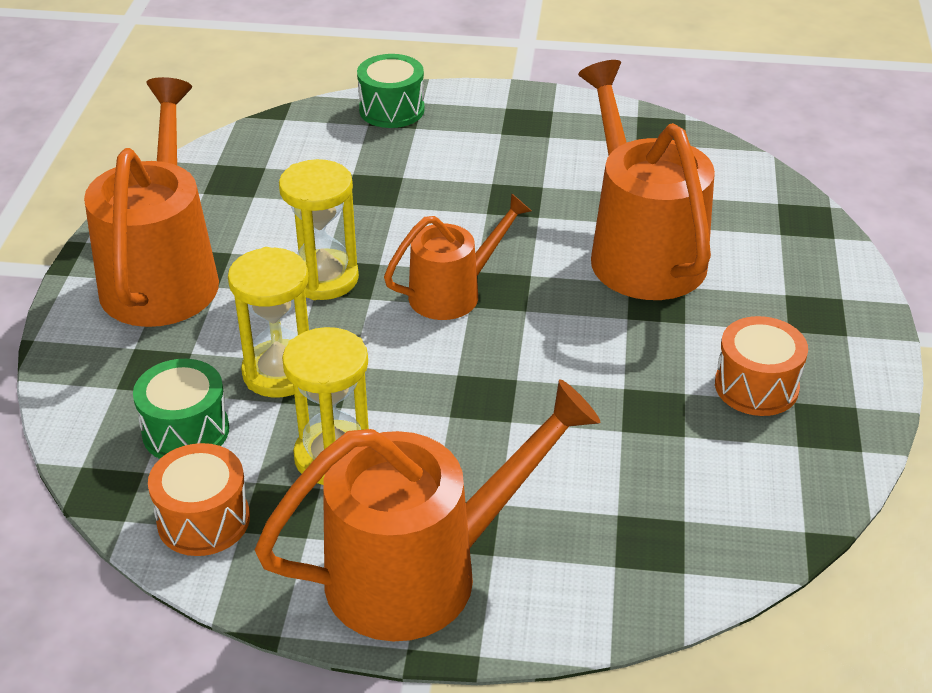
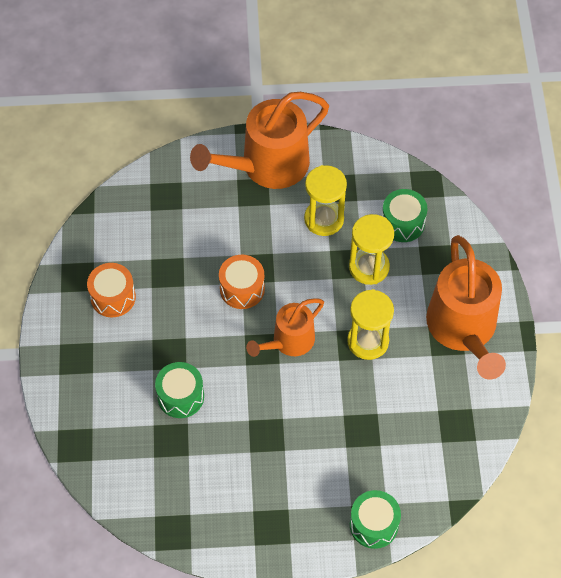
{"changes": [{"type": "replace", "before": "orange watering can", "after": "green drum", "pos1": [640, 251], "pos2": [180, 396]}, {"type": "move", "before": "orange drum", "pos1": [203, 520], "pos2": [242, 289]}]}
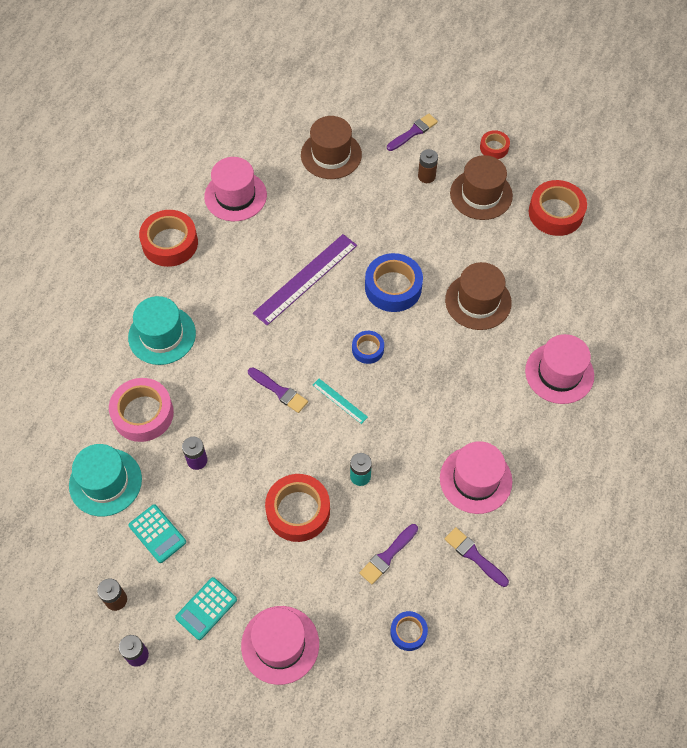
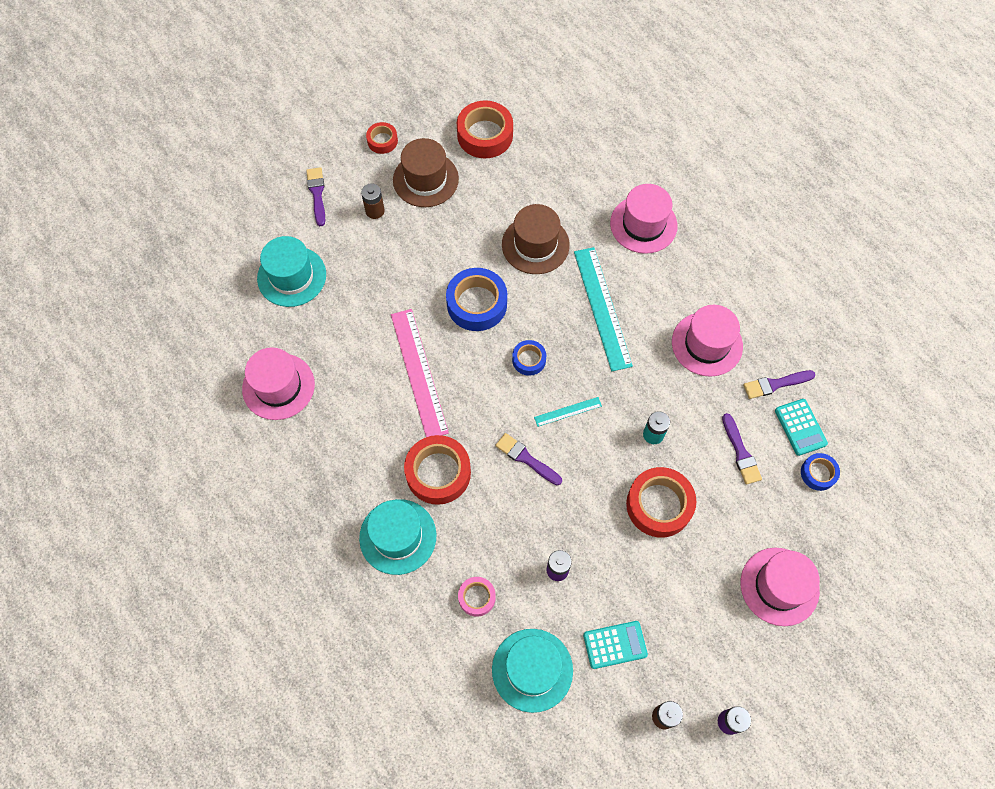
{"changes": [{"type": "recolor", "before": "brown hat", "after": "turquoise hat", "pos1": [331, 155], "pos2": [291, 276]}, {"type": "recolor", "before": "purple ruler", "after": "pink ruler", "pos1": [306, 279], "pos2": [419, 372]}, {"type": "move", "before": "red tape", "pos1": [170, 243], "pos2": [438, 473]}, {"type": "resize", "before": "pink tape", "pos1": [143, 414], "pos2": [477, 597], "scale": 0.54}, {"type": "rotate", "before": "purple brush", "pos1": [279, 391], "pos2": [526, 459], "turn": -120}, {"type": "insert", "after": "turquoise ruler", "pos2": [602, 308]}, {"type": "move", "before": "turquoise calculator", "pos1": [206, 608], "pos2": [800, 427]}]}
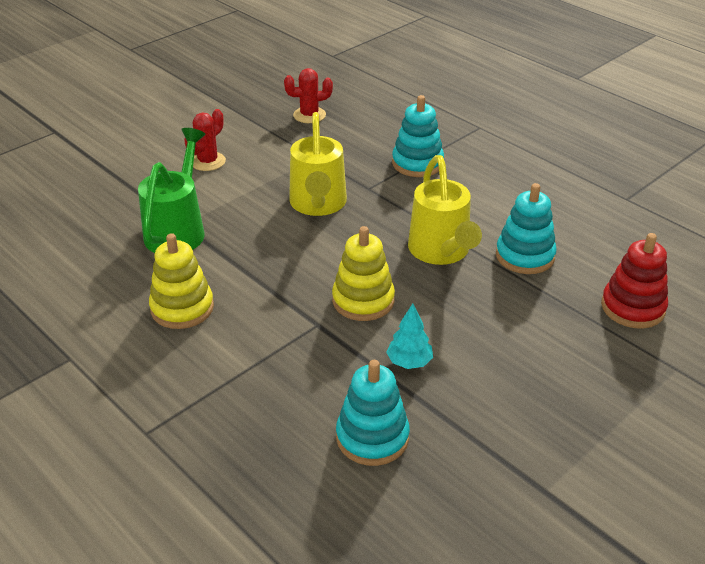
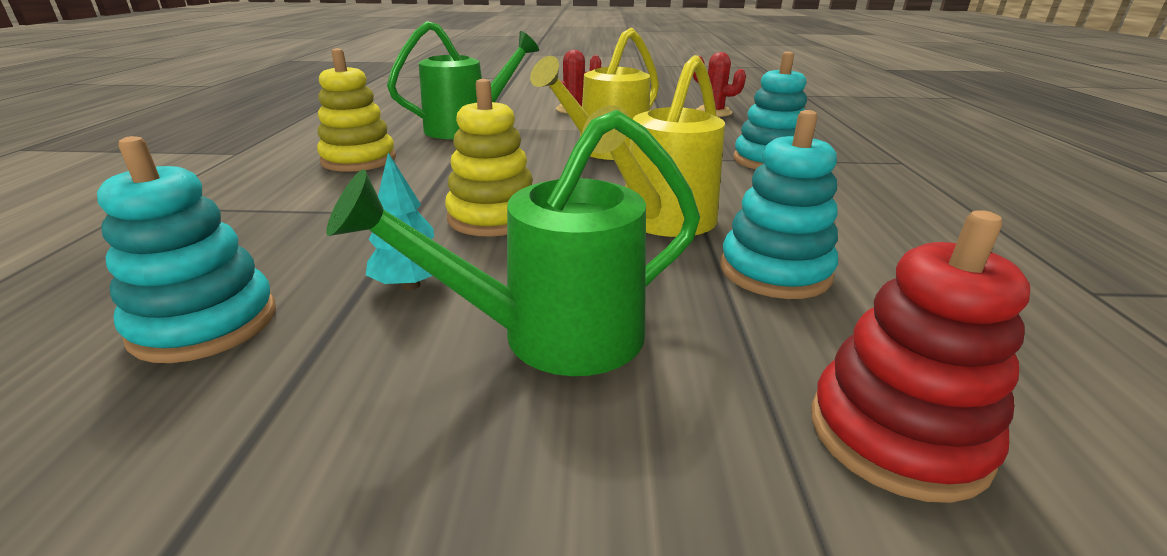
{"changes": [{"type": "insert", "after": "green watering can", "pos2": [552, 336]}]}
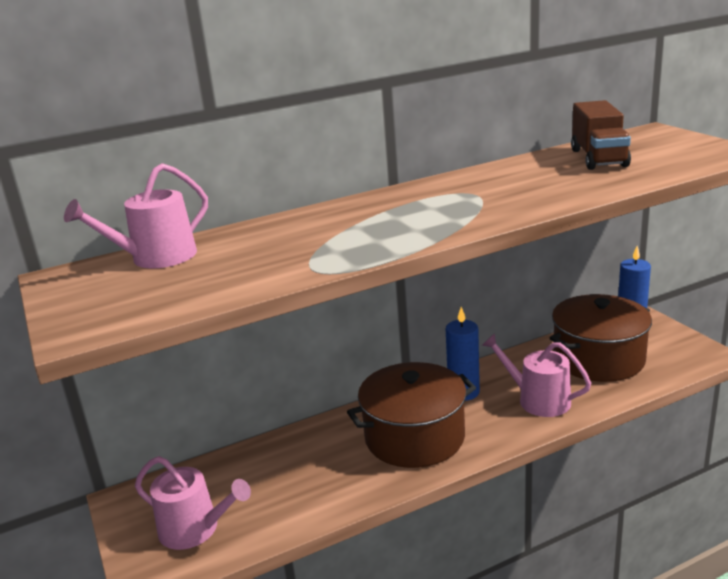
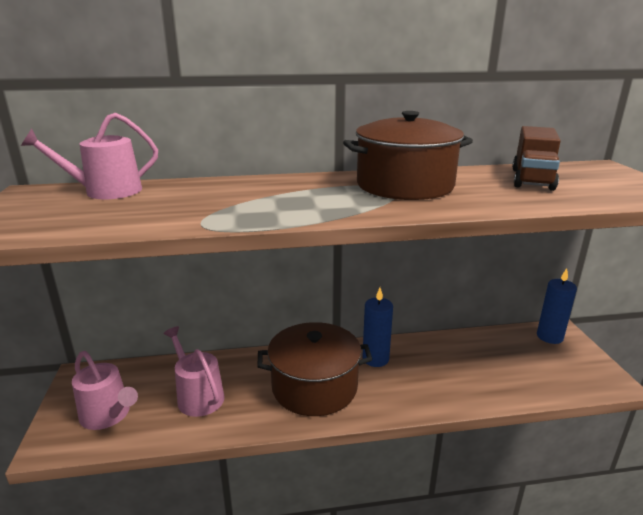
{"changes": [{"type": "move", "before": "pink watering can", "pos1": [538, 400], "pos2": [198, 396]}, {"type": "move", "before": "brown pot", "pos1": [598, 359], "pos2": [404, 185]}]}
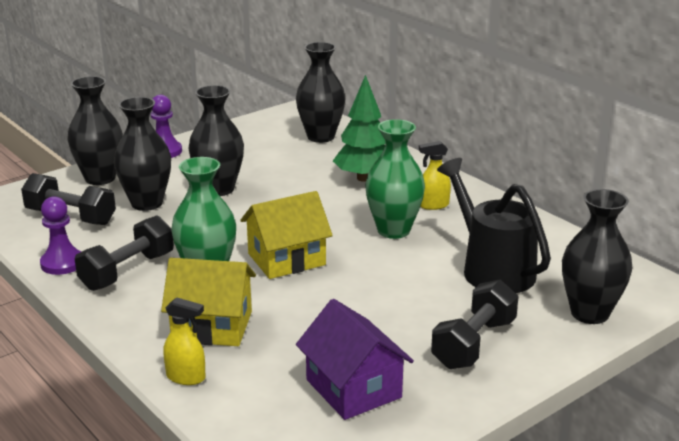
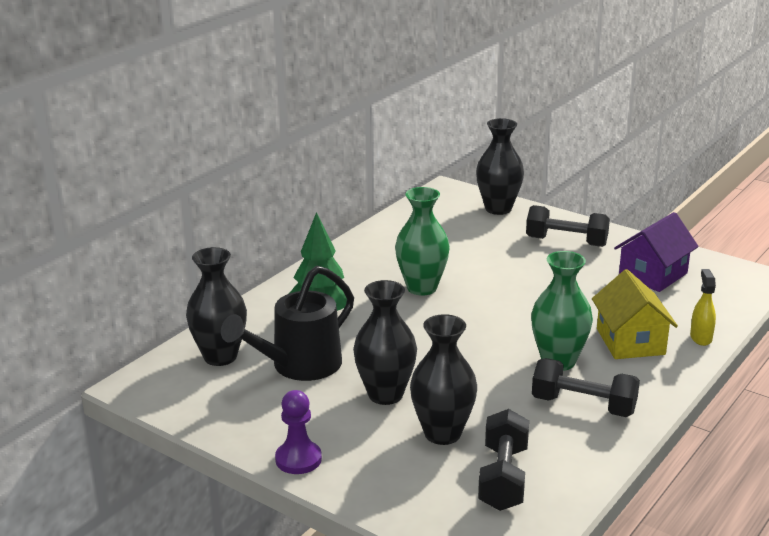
{"changes": [{"type": "move", "before": "black watering can", "pos1": [491, 268], "pos2": [298, 366]}, {"type": "delete", "before": "purple pawn", "pos1": [62, 263]}, {"type": "delete", "before": "black vase", "pos1": [100, 178]}, {"type": "delete", "before": "yellow house", "pos1": [286, 259]}, {"type": "delete", "before": "yellow spray bottle", "pos1": [433, 205]}]}
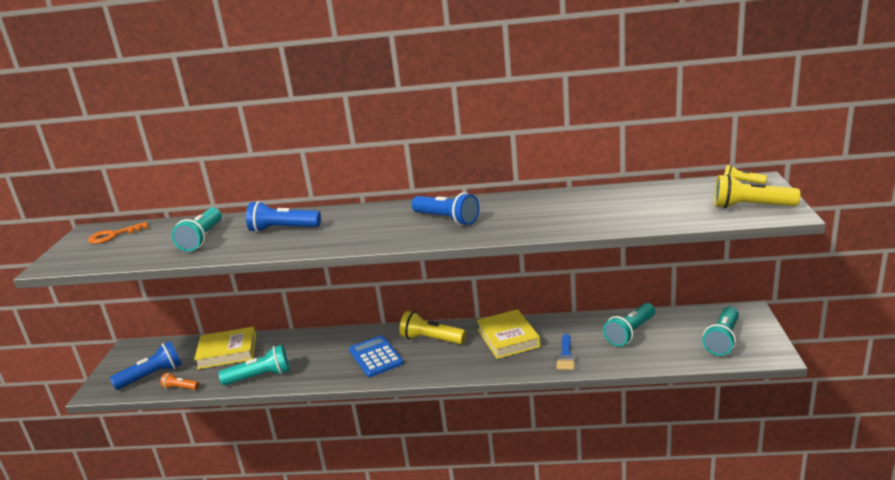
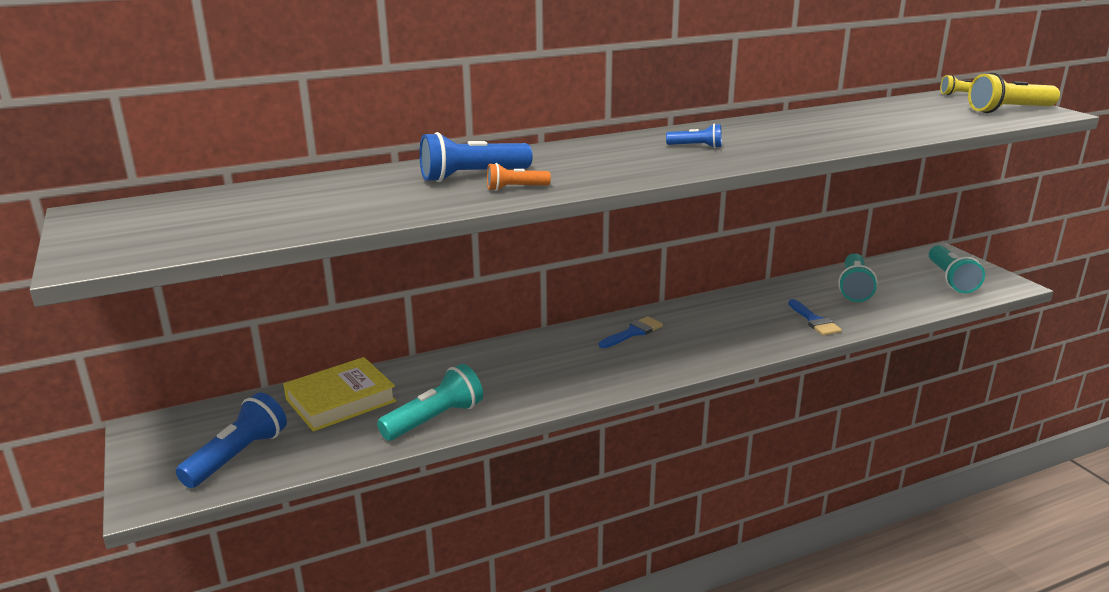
{"changes": [{"type": "move", "before": "orange flashlight", "pos1": [180, 388], "pos2": [515, 188]}, {"type": "replace", "before": "yellow flashlight", "after": "blue brush", "pos1": [431, 339], "pos2": [633, 332]}, {"type": "resize", "before": "blue flashlight", "pos1": [447, 219], "pos2": [696, 146], "scale": 0.55}, {"type": "delete", "before": "orange key", "pos1": [114, 235]}, {"type": "delete", "before": "turquoise flashlight", "pos1": [202, 238]}, {"type": "delete", "before": "blue calculator", "pos1": [376, 357]}, {"type": "delete", "before": "yellow book", "pos1": [508, 338]}]}
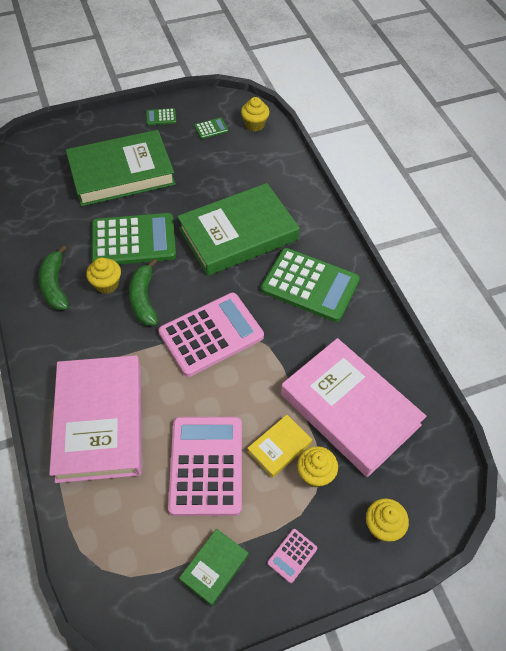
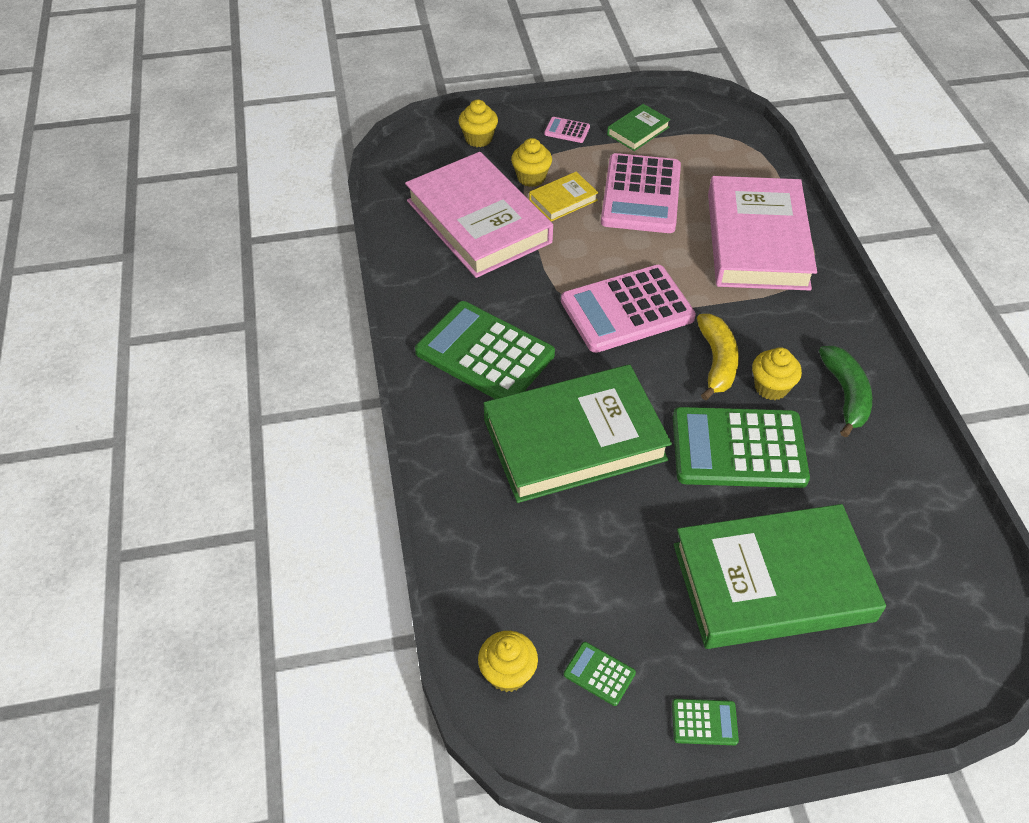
{"changes": [{"type": "rotate", "before": "pink calculator", "pos1": [292, 555], "pos2": [567, 130], "turn": -120}, {"type": "rotate", "before": "green calculator", "pos1": [211, 128], "pos2": [599, 674], "turn": 45}, {"type": "recolor", "before": "green banana", "after": "yellow banana", "pos1": [144, 299], "pos2": [716, 362]}]}
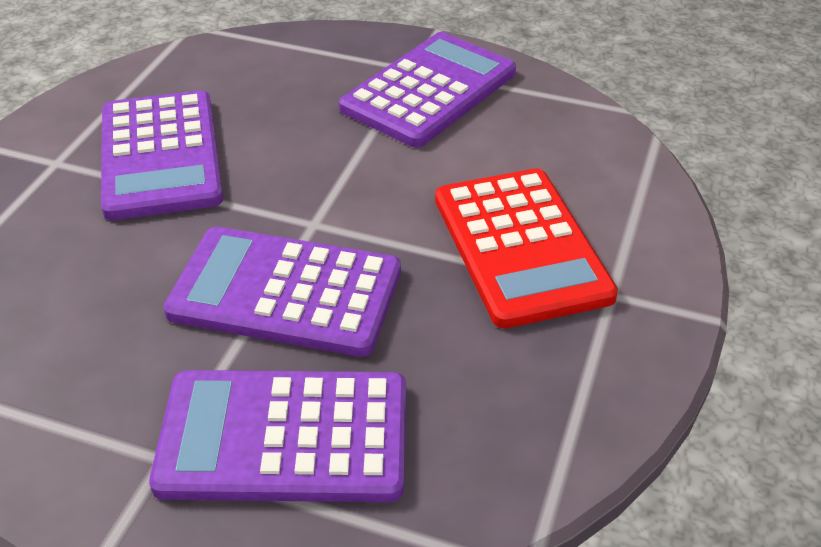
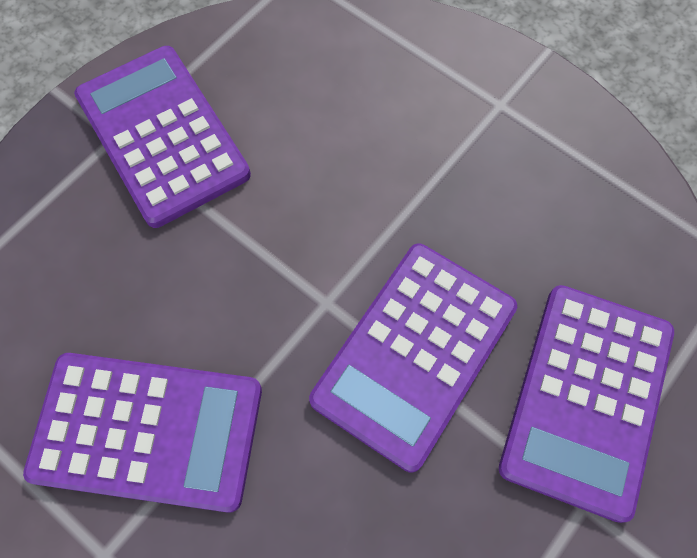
{"changes": [{"type": "delete", "before": "red calculator", "pos1": [521, 247]}]}
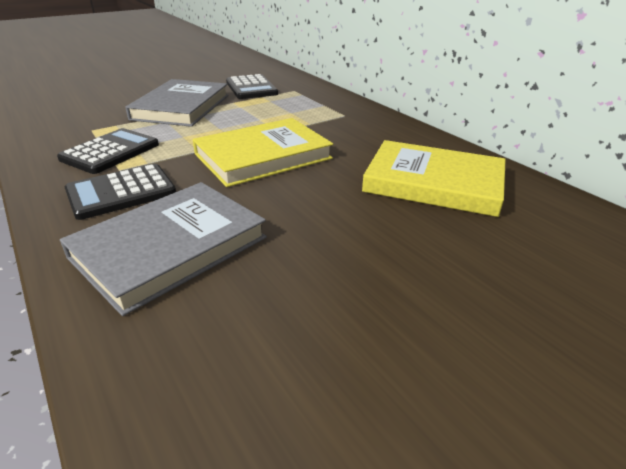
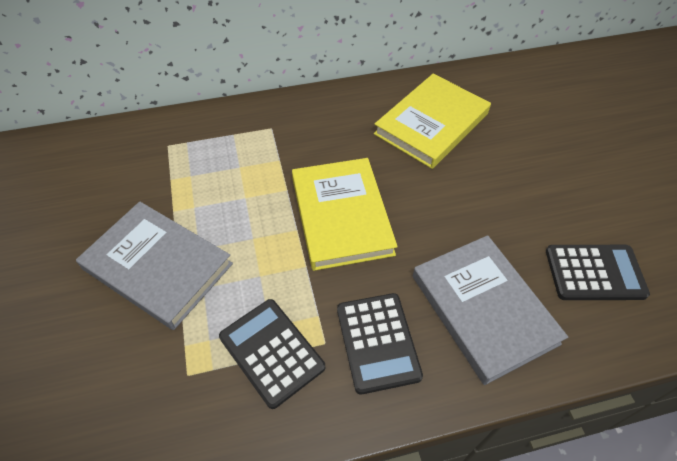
{"changes": [{"type": "move", "before": "black calculator", "pos1": [251, 88], "pos2": [594, 273]}]}
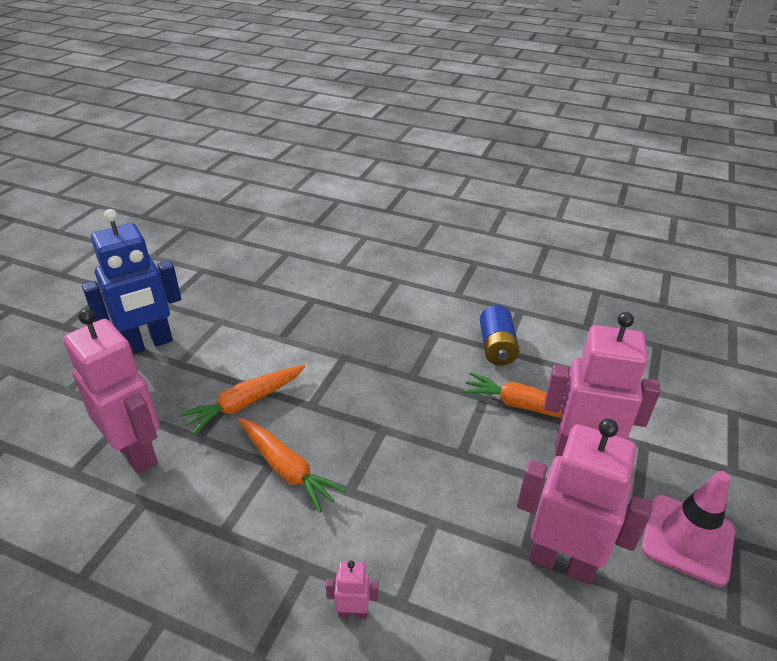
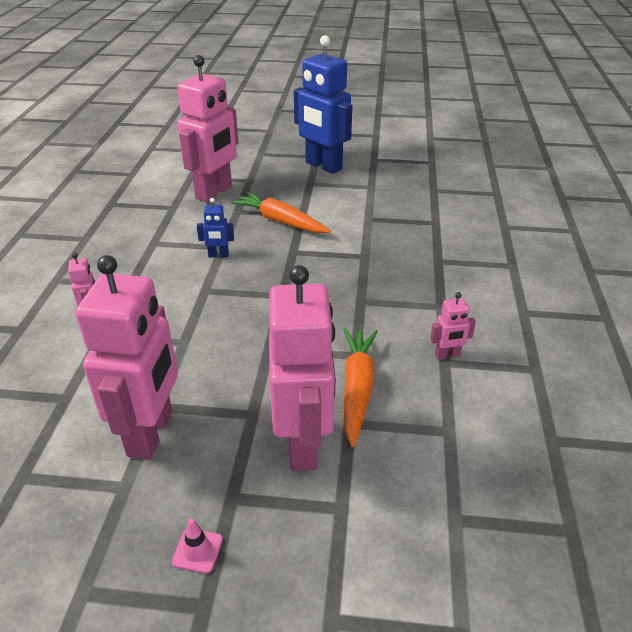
{"changes": [{"type": "resize", "before": "pink traffic cone", "pos1": [687, 539], "pos2": [197, 550], "scale": 0.42}, {"type": "replace", "before": "orange carrot", "after": "blue robot", "pos1": [286, 469], "pos2": [218, 255]}, {"type": "replace", "before": "blue battery", "after": "pink robot", "pos1": [496, 347], "pos2": [447, 355]}]}
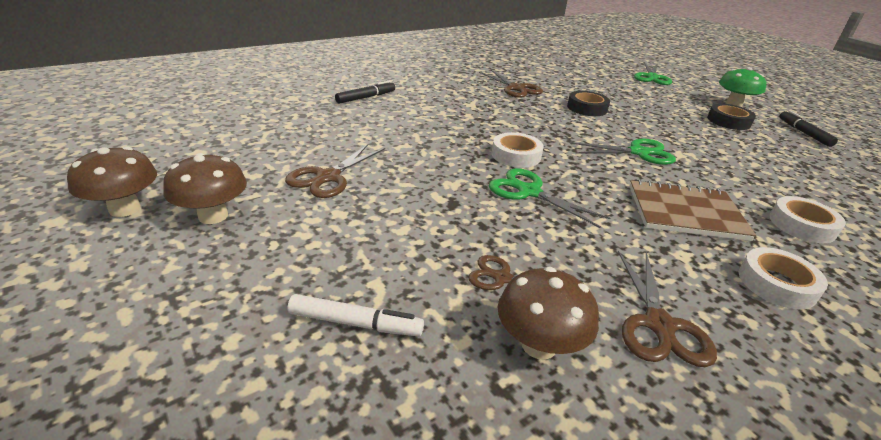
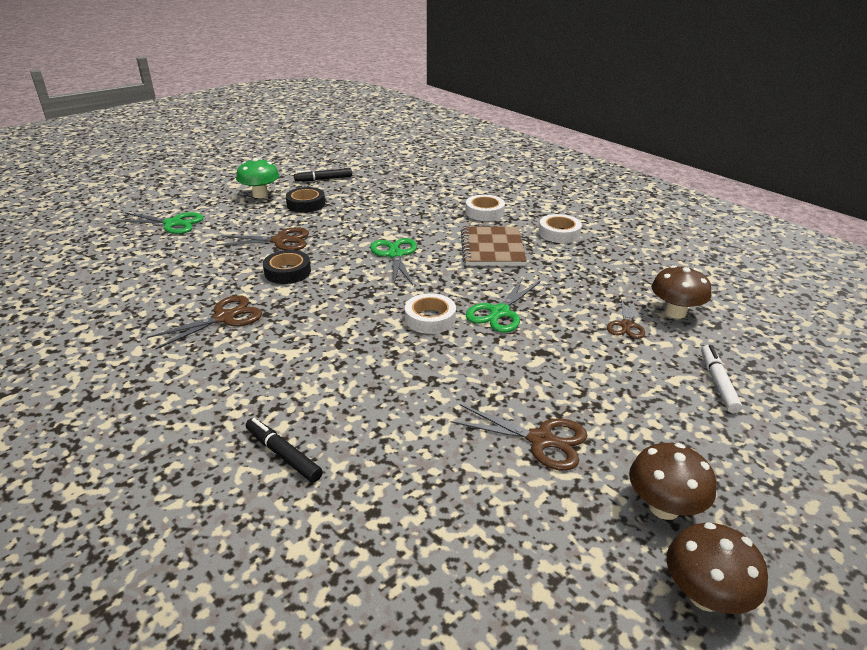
{"changes": [{"type": "move", "before": "brown scissors", "pos1": [659, 325], "pos2": [280, 241]}]}
